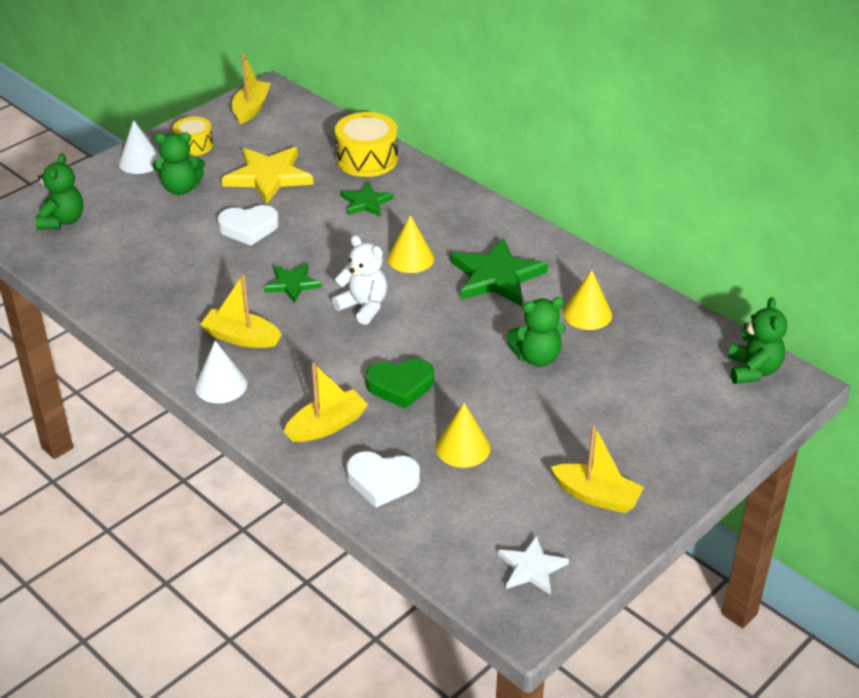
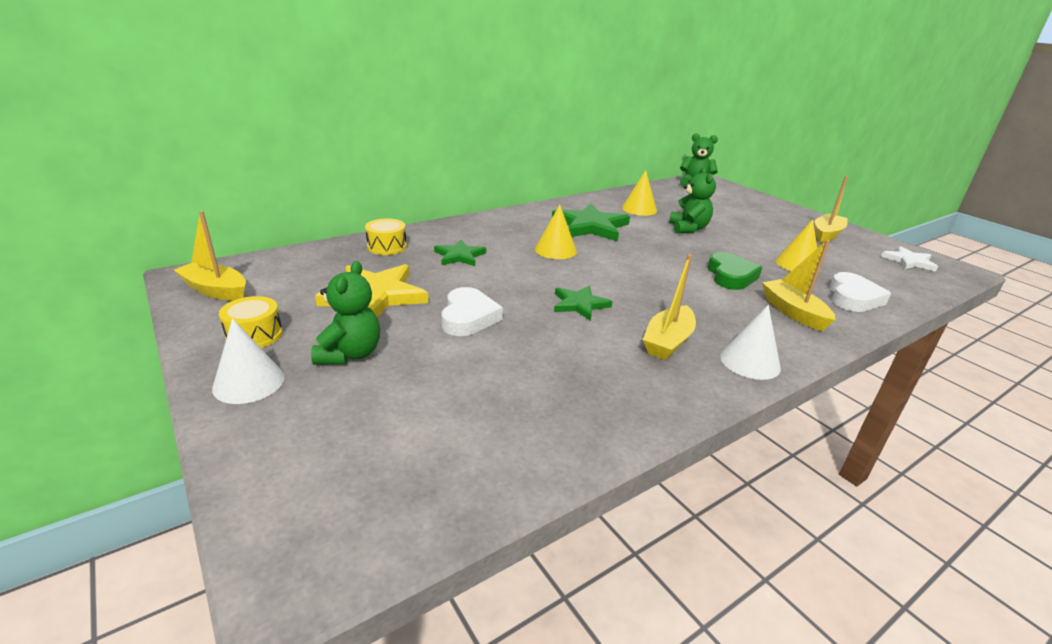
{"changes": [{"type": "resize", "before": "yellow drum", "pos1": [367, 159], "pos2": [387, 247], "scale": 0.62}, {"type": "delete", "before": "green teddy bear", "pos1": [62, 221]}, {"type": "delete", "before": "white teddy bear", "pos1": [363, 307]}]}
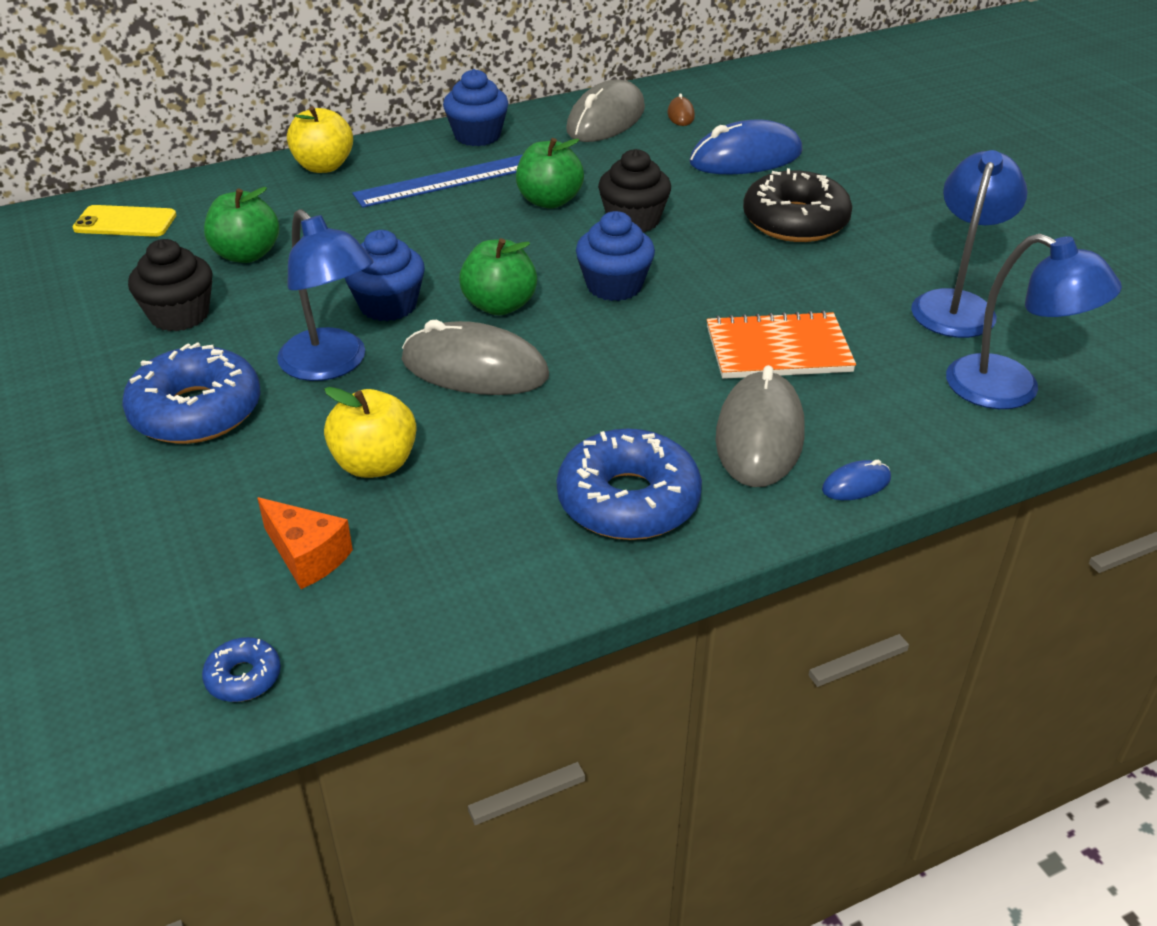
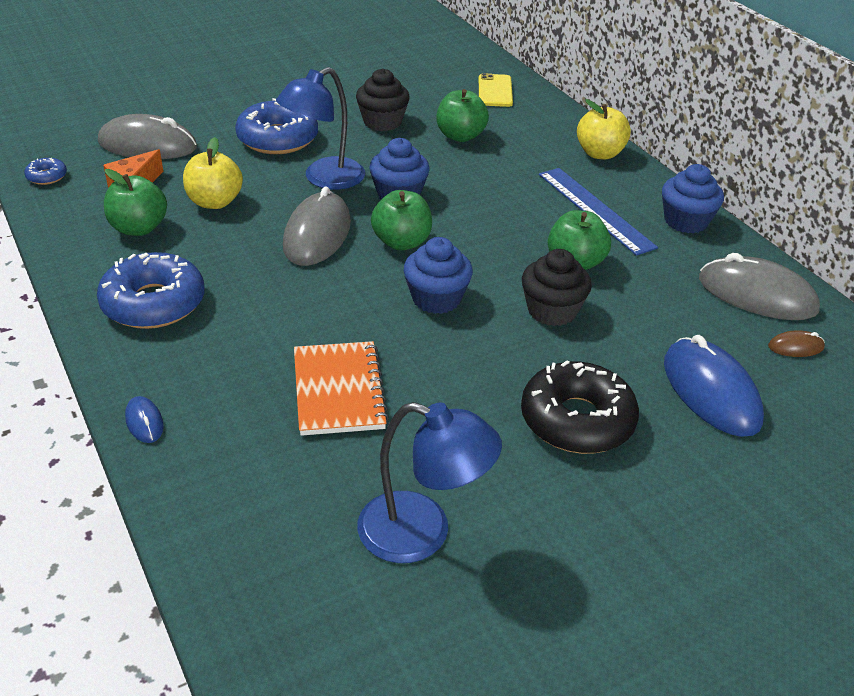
{"changes": [{"type": "move", "before": "grey mouse", "pos1": [759, 435], "pos2": [147, 145]}, {"type": "insert", "after": "green apple", "pos2": [139, 228]}, {"type": "delete", "before": "blue lamp", "pos1": [1011, 390]}]}
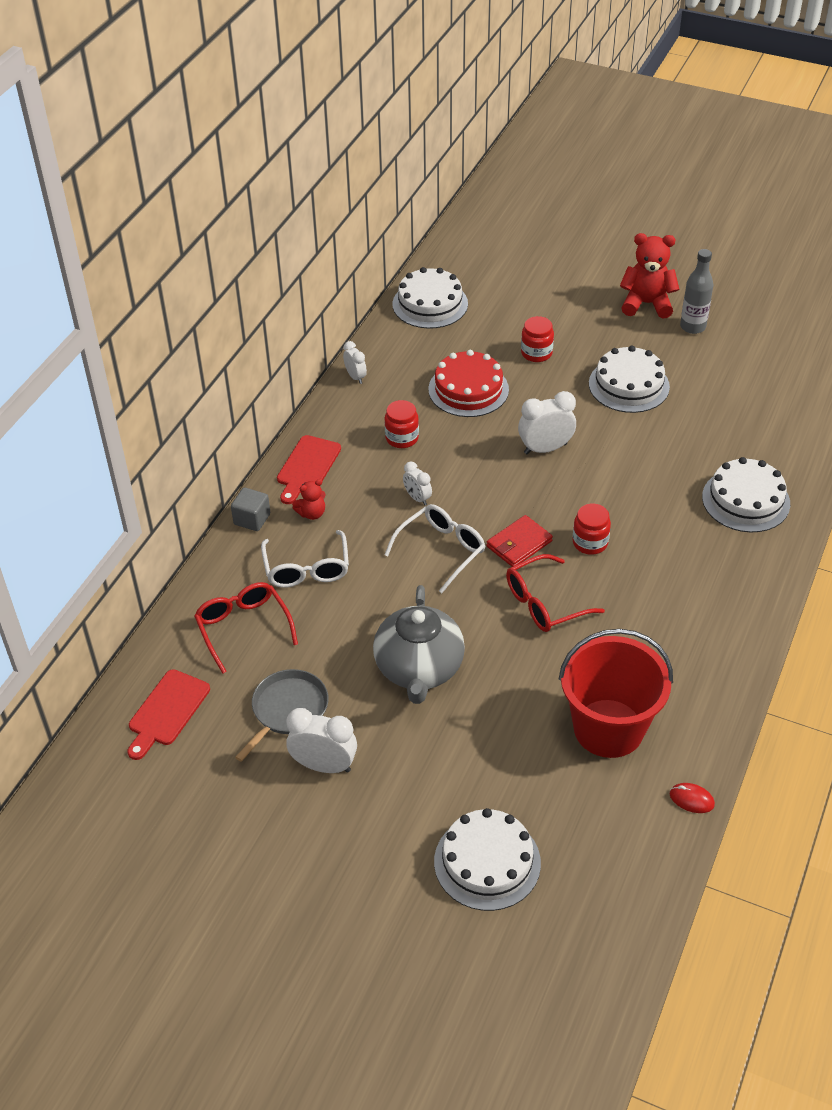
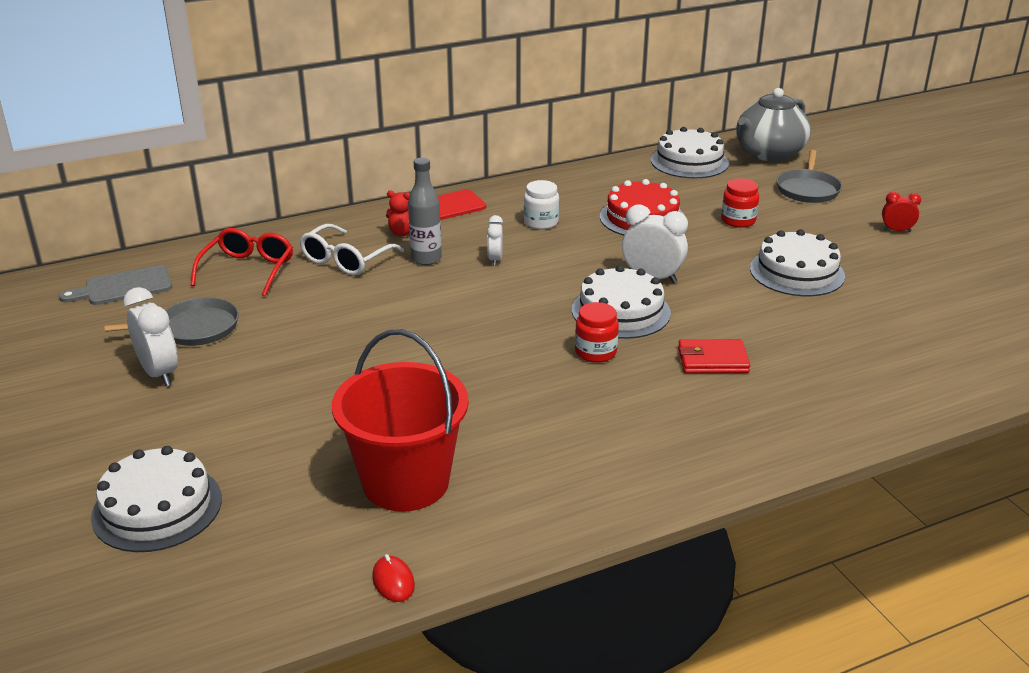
{"changes": [{"type": "recolor", "before": "red cutting board", "after": "grey cutting board", "pos1": [167, 711], "pos2": [123, 287]}, {"type": "move", "before": "grey bottle", "pos1": [692, 327], "pos2": [426, 259]}, {"type": "recolor", "before": "red jar", "after": "white jar", "pos1": [402, 438], "pos2": [541, 222]}, {"type": "move", "before": "white cake", "pos1": [746, 500], "pos2": [621, 311]}, {"type": "move", "before": "red wallet", "pos1": [519, 544], "pos2": [712, 360]}, {"type": "move", "before": "grey teapot", "pos1": [419, 669], "pos2": [768, 154]}, {"type": "insert", "after": "grey pan", "pos2": [808, 189]}, {"type": "replace", "before": "red teddy bear", "after": "red clock", "pos1": [646, 304], "pos2": [896, 230]}, {"type": "delete", "before": "grey cube", "pos1": [252, 519]}, {"type": "delete", "before": "white clock", "pos1": [355, 377]}, {"type": "delete", "before": "white glasses", "pos1": [441, 551]}, {"type": "delete", "before": "red glasses", "pos1": [545, 603]}]}
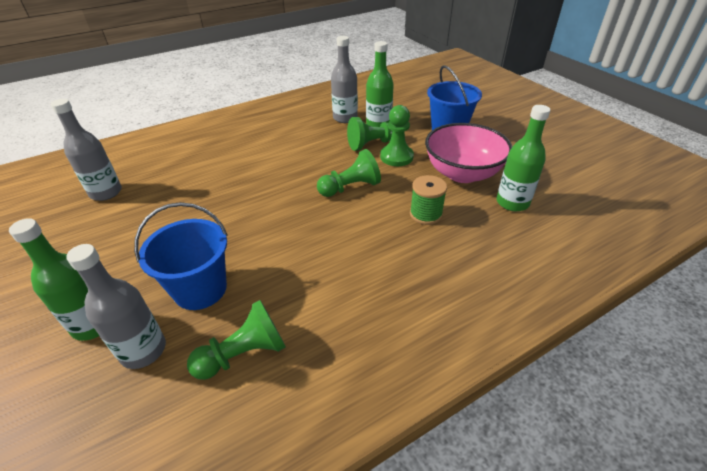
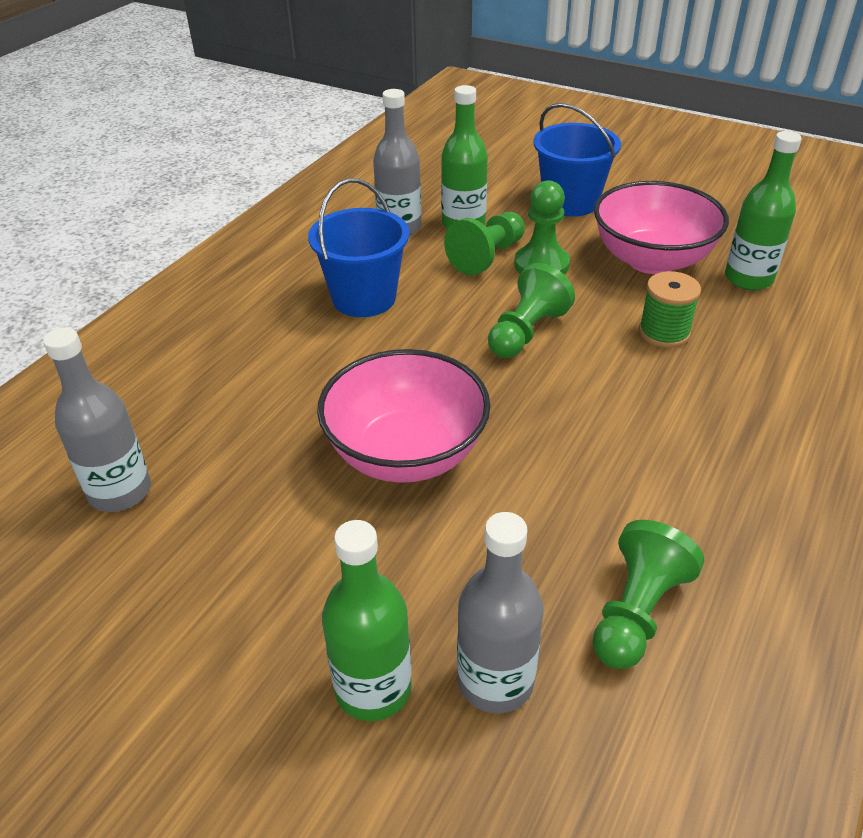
{"changes": [{"type": "move", "before": "blue bucket", "pos1": [200, 289], "pos2": [364, 298]}, {"type": "insert", "after": "pink bowl", "pos2": [406, 454]}]}
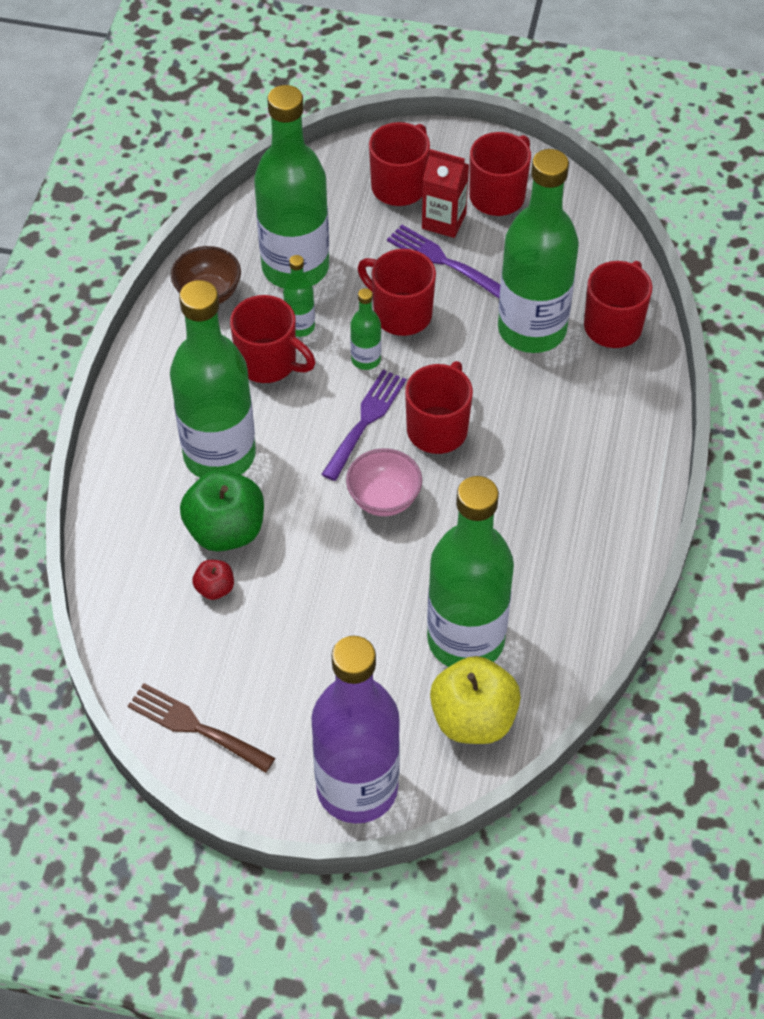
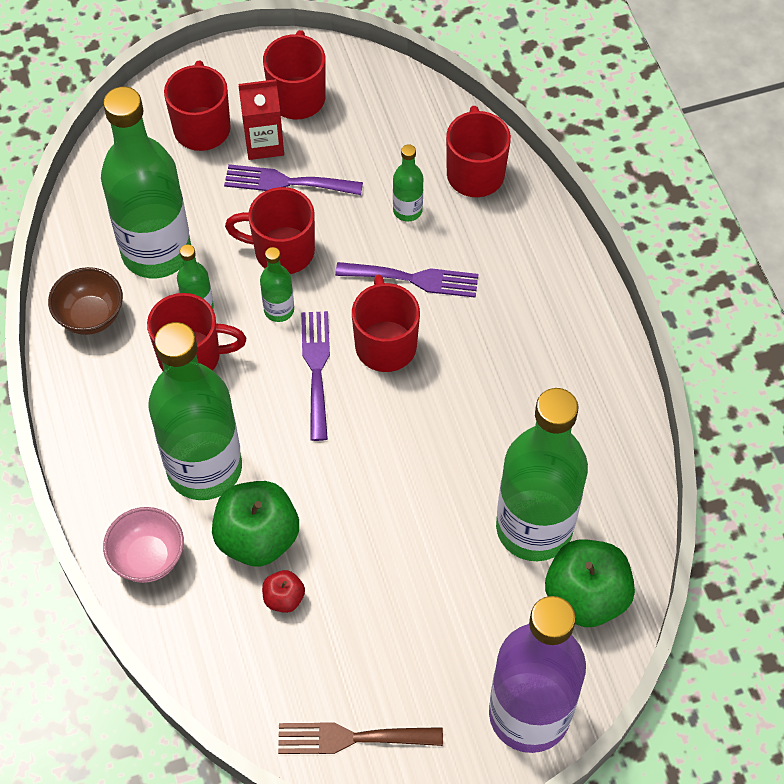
{"changes": [{"type": "move", "before": "pink bowl", "pos1": [384, 499], "pos2": [148, 558]}, {"type": "insert", "after": "purple fork", "pos2": [414, 279]}, {"type": "resize", "before": "green bottle", "pos1": [532, 329], "pos2": [407, 210], "scale": 0.42}, {"type": "recolor", "before": "yellow apple", "after": "green apple", "pos1": [473, 718], "pos2": [586, 596]}]}
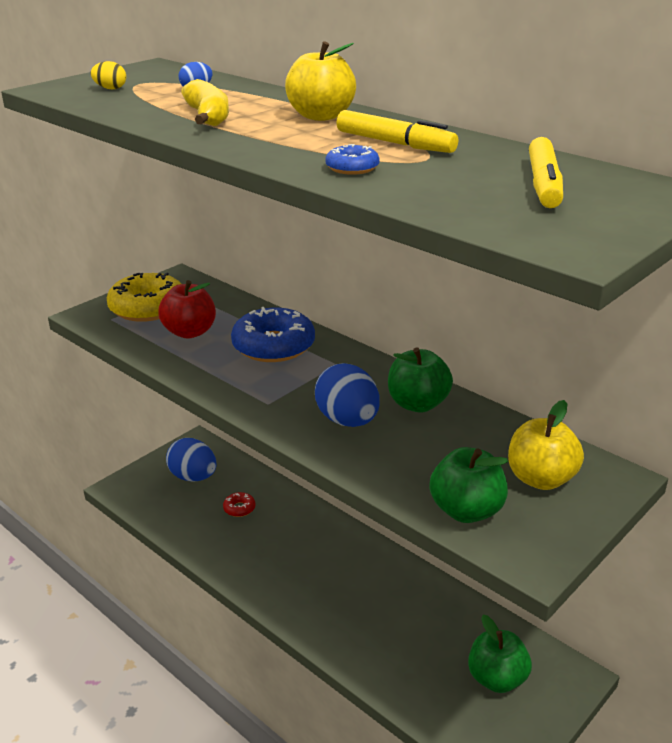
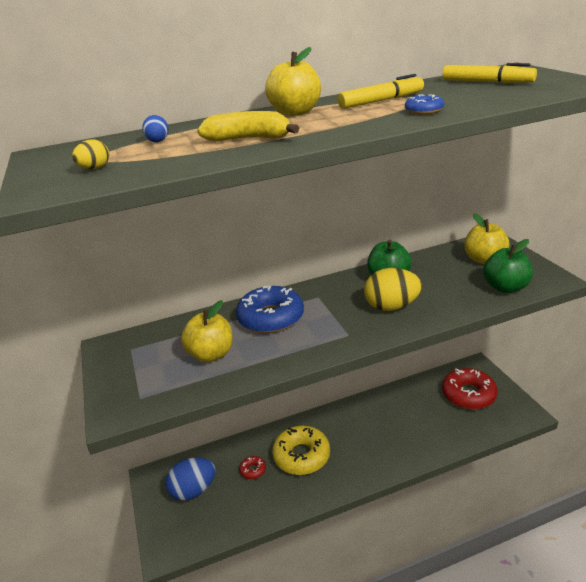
{"changes": [{"type": "recolor", "before": "red apple", "after": "yellow apple", "pos1": [190, 332], "pos2": [211, 354]}, {"type": "move", "before": "yellow donut", "pos1": [147, 307], "pos2": [301, 456]}, {"type": "recolor", "before": "blue egg", "after": "yellow egg", "pos1": [347, 421], "pos2": [391, 307]}, {"type": "replace", "before": "green apple", "after": "red donut", "pos1": [497, 678], "pos2": [468, 394]}]}
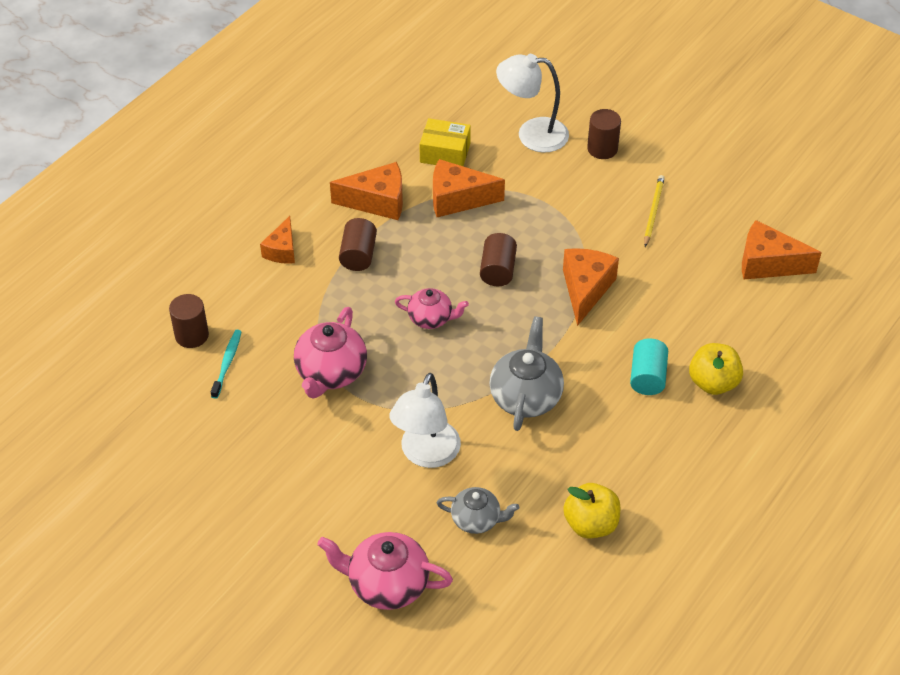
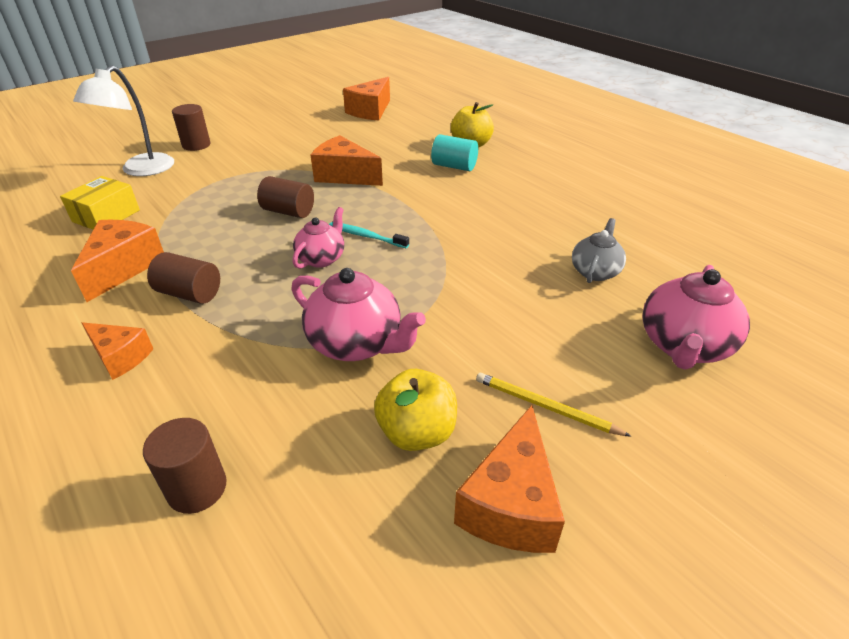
{"changes": [{"type": "move", "before": "turquoise toothbrush", "pos1": [227, 363], "pos2": [366, 236]}, {"type": "move", "before": "yellow apple", "pos1": [590, 524], "pos2": [417, 432]}, {"type": "move", "before": "orange cheese", "pos1": [458, 199], "pos2": [511, 504]}, {"type": "move", "before": "yellow pencil", "pos1": [653, 211], "pos2": [545, 406]}, {"type": "delete", "before": "white lamp", "pos1": [426, 454]}, {"type": "delete", "before": "grey teapot", "pos1": [526, 396]}]}
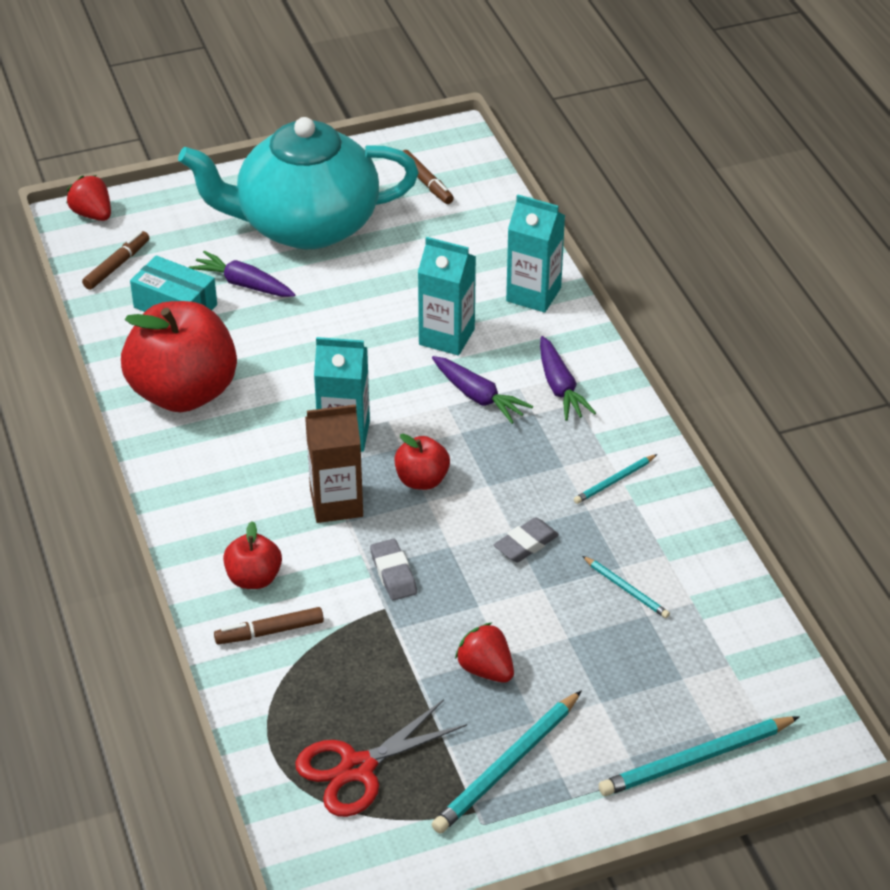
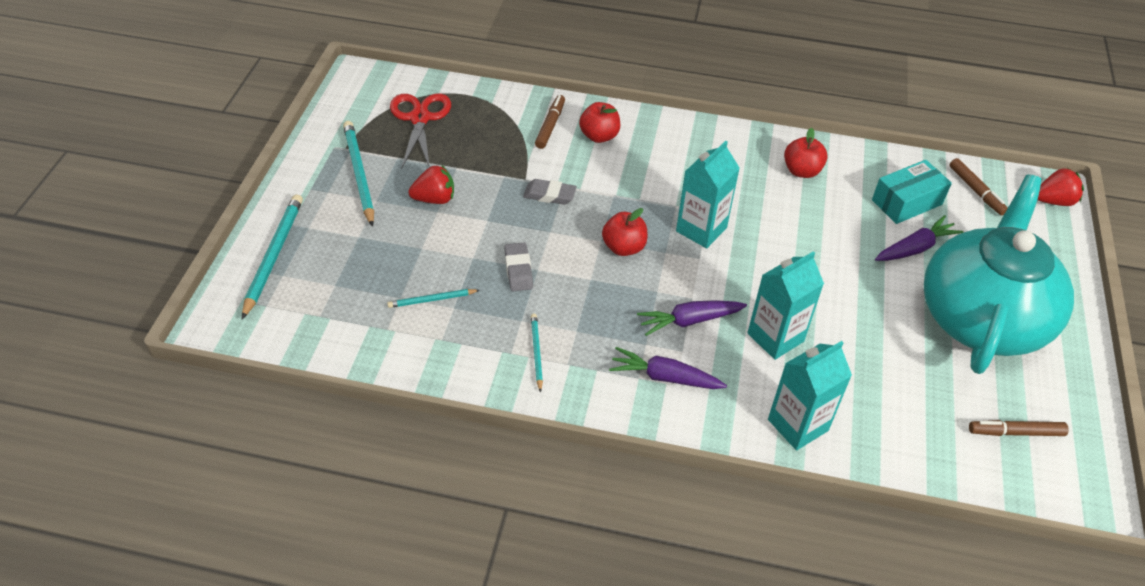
{"changes": [{"type": "resize", "before": "red apple", "pos1": [183, 393], "pos2": [801, 171], "scale": 0.47}, {"type": "delete", "before": "brown carton", "pos1": [336, 503]}]}
